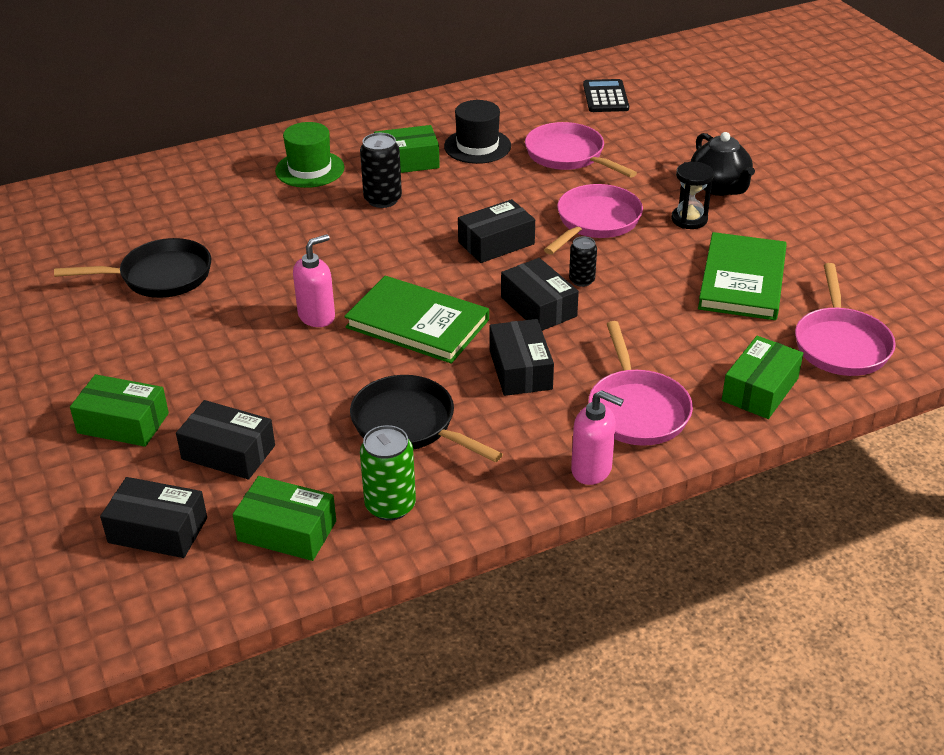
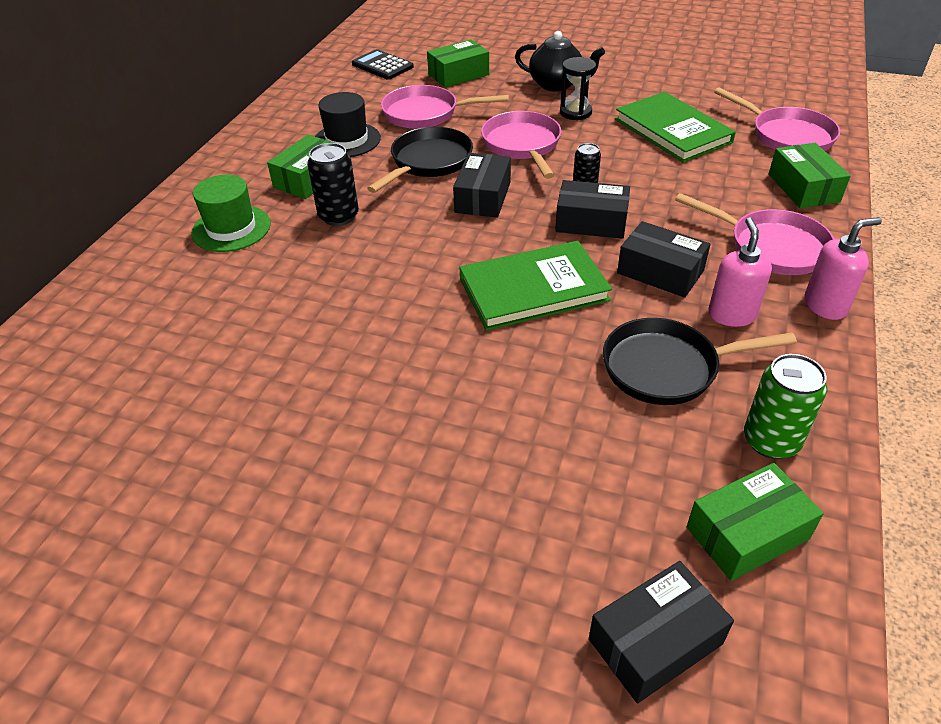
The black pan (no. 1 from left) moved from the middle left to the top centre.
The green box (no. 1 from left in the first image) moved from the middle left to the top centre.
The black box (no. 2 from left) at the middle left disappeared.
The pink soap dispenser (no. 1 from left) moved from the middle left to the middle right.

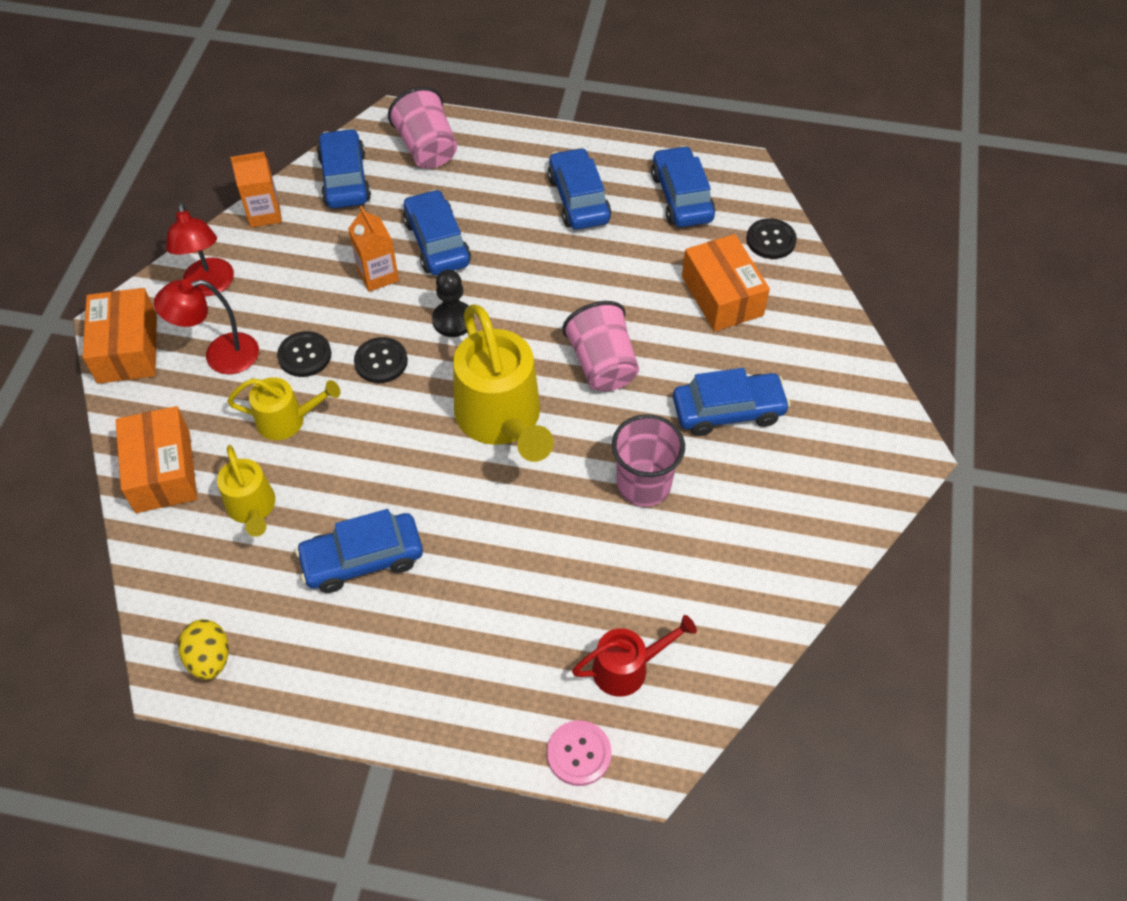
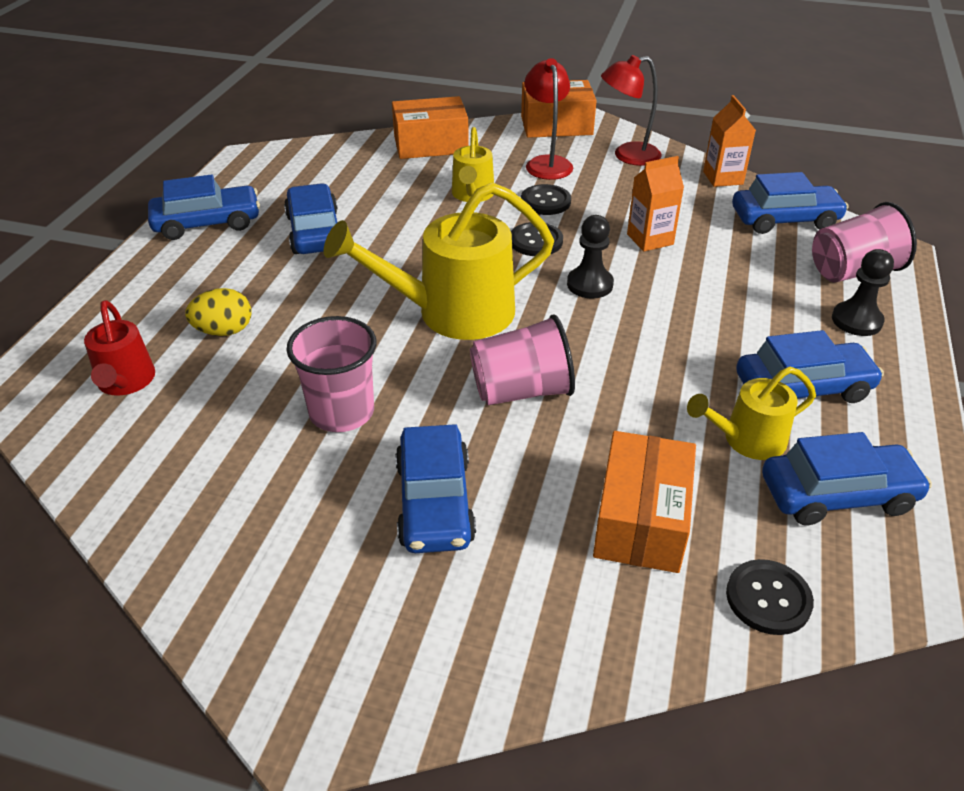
The yellow egg moved from the bottom left to the middle left.
The yellow watering can (no. 1 from left in the first image) moved from the middle left to the middle right.
The blue car (no. 3 from left in the first image) moved from the top centre to the top left.
The pink button at the bottom centre disappeared.
The orange box (no. 3 from left) at the top centre turned 60 degrees counterclockwise.
The black pawn (no. 2 from left) at the middle right appeared.

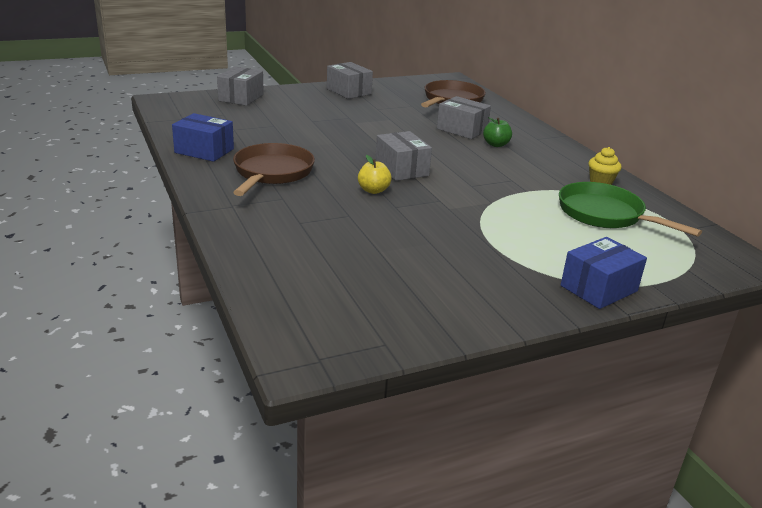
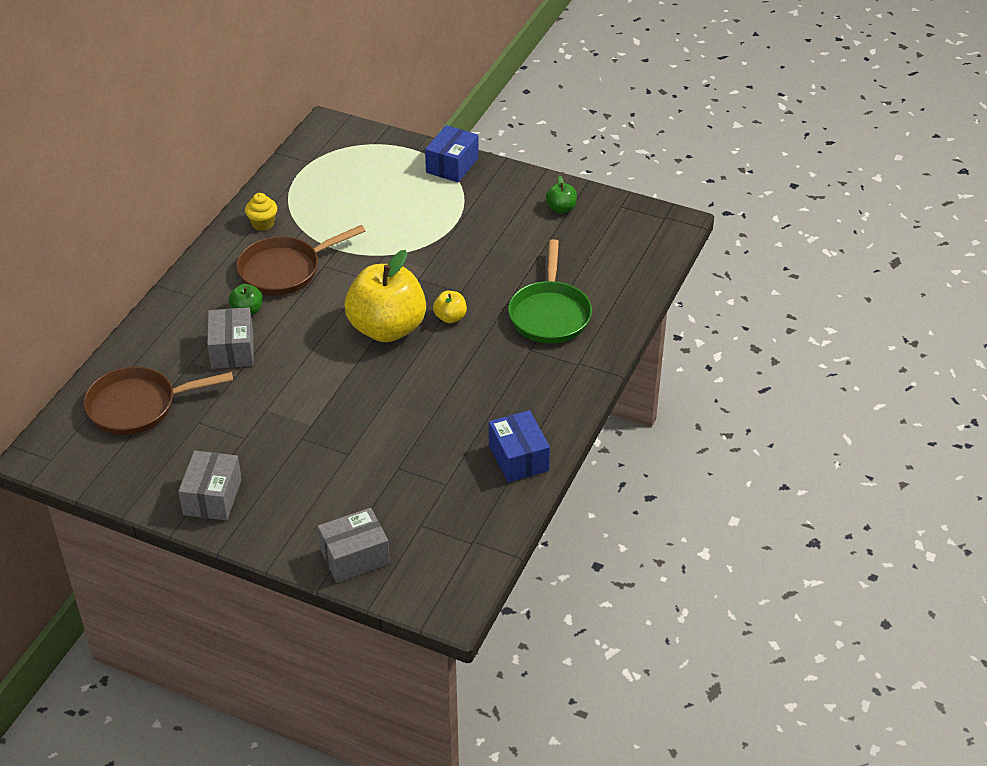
The brown pan (no. 1 from left in the first image) moved from the top centre to the middle left.
The grey box (no. 3 from left) at the top centre was replaced by the yellow apple (no. 1 from left) at the centre.
The green pan moved from the middle right to the centre.
The blue box (no. 2 from left in the first image) at the middle right turned 75 degrees counterclockwise.
The green apple (no. 2 from left) at the top centre appeared.

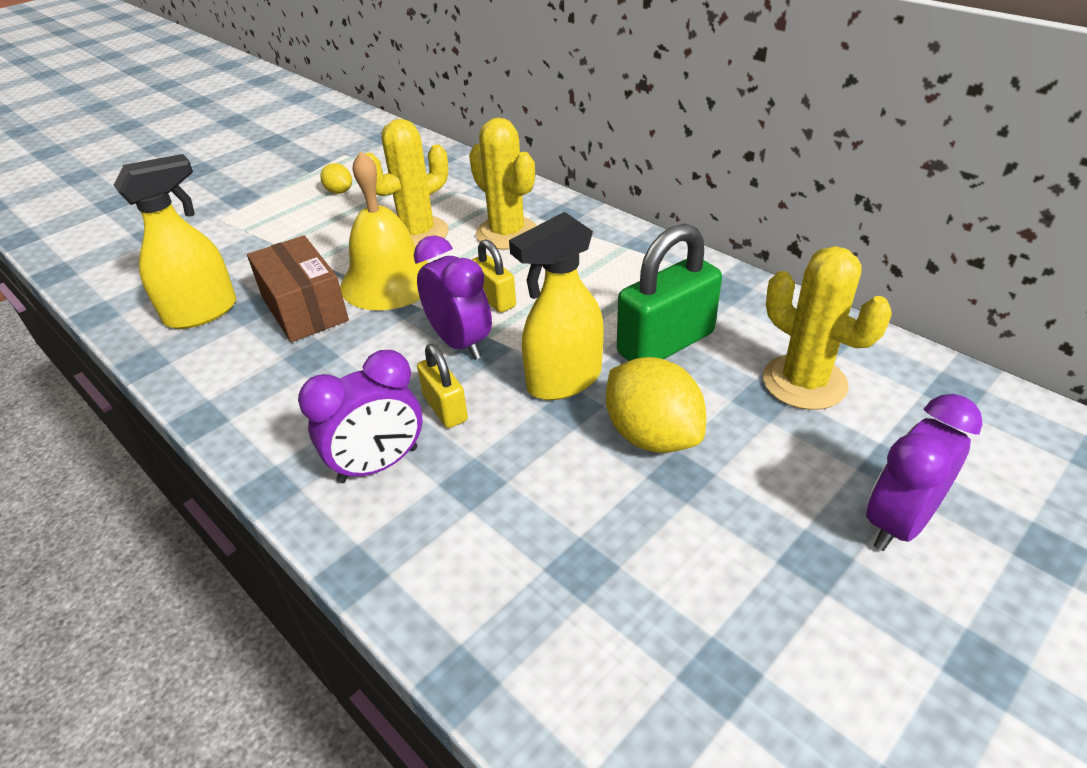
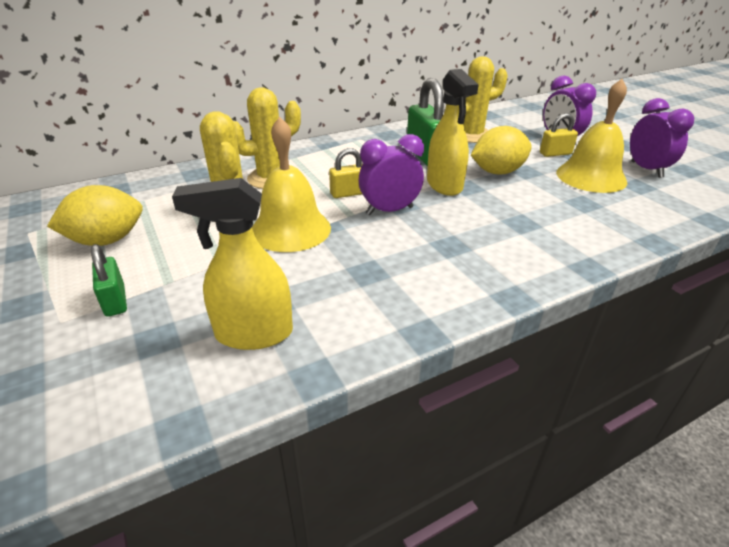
The yellow spray bottle (no. 1 from left) at the top left turned 75 degrees counterclockwise.
The brown box at the middle left disappeared.
The purple clock (no. 1 from left in the first image) moved from the middle left to the top right.
The yellow lemon (no. 1 from left) at the top left changed to 1.96 times the size.
The yellow padlock (no. 1 from left in the first image) moved from the centre to the top right.
The green padlock (no. 1 from left) at the middle left appeared.
The yellow bell (no. 2 from left) at the top right appeared.

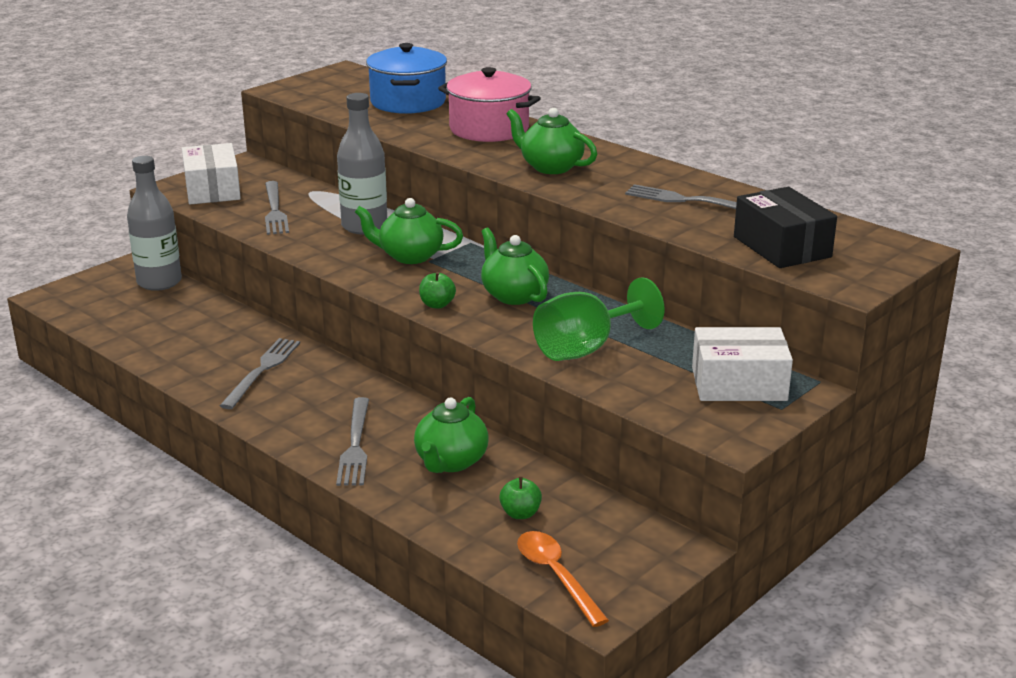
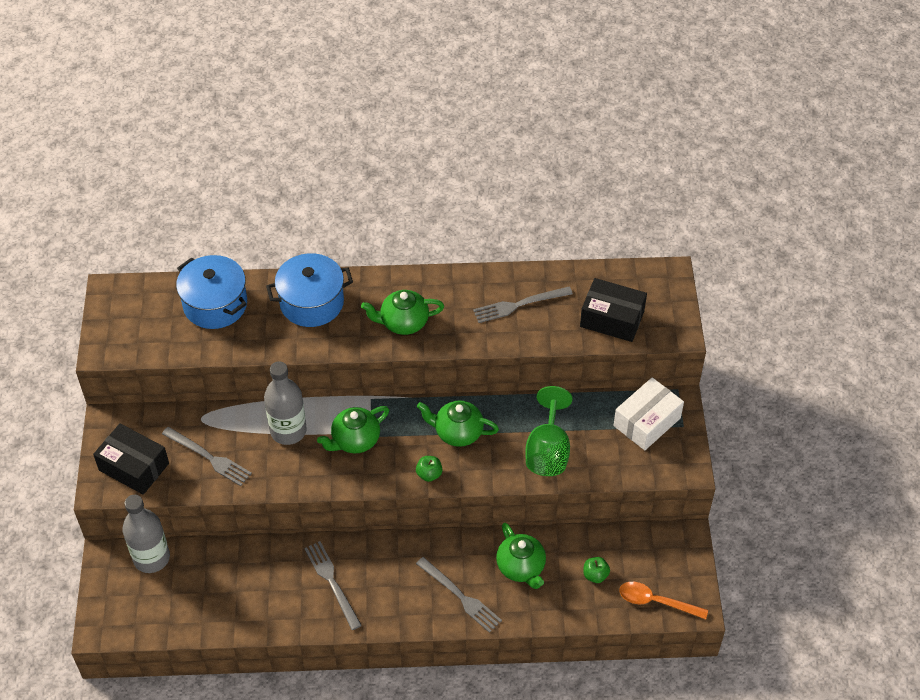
The white box (no. 1 from left) at the top left became the black box (no. 1 from left) at the middle left.
The pink pot at the top centre became the blue pot (no. 2 from left) at the centre.

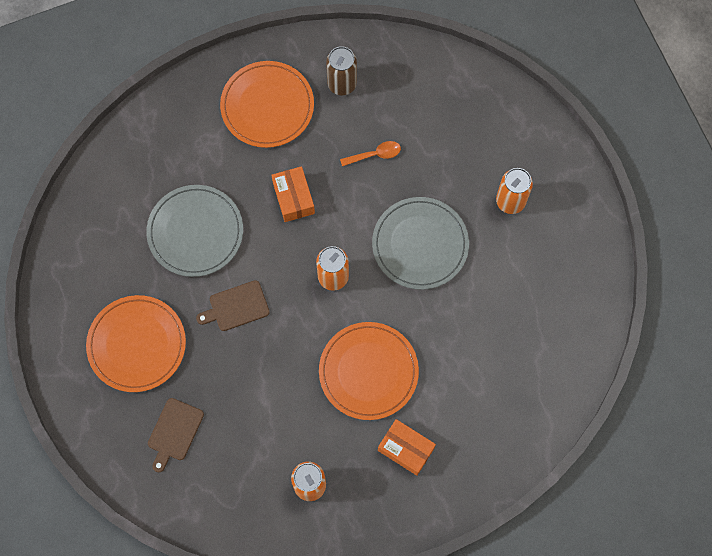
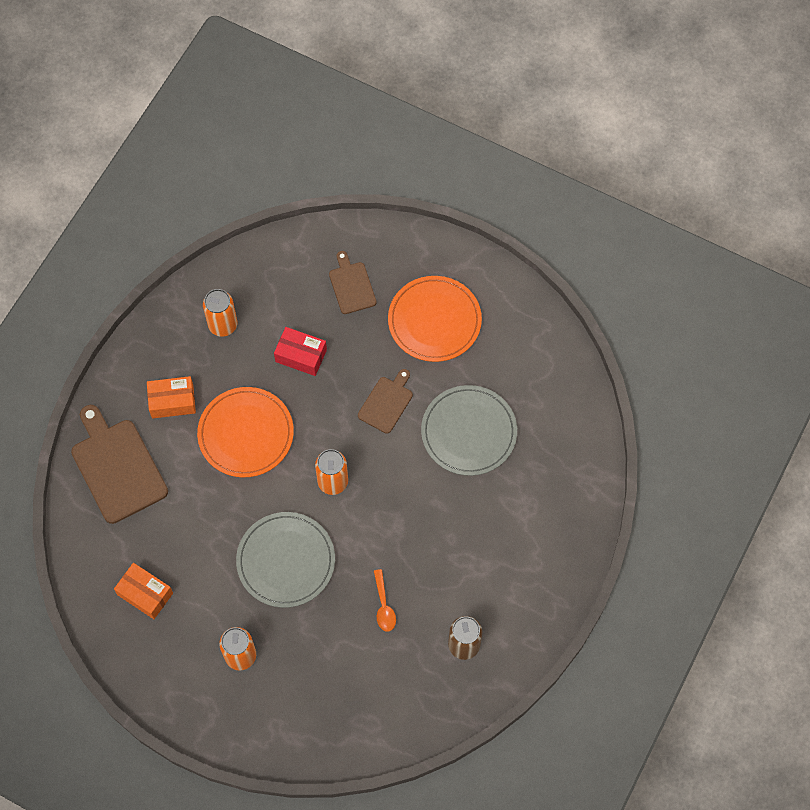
The orange plate (no. 2 from left) at the top centre disappeared.
The orange box (no. 1 from left) moved from the centre to the bottom left.
The orange spoon at the top centre turned 45 degrees counterclockwise.
The brown cutting board (no. 1 from left) at the middle left appeared.
The red box at the centre appeared.

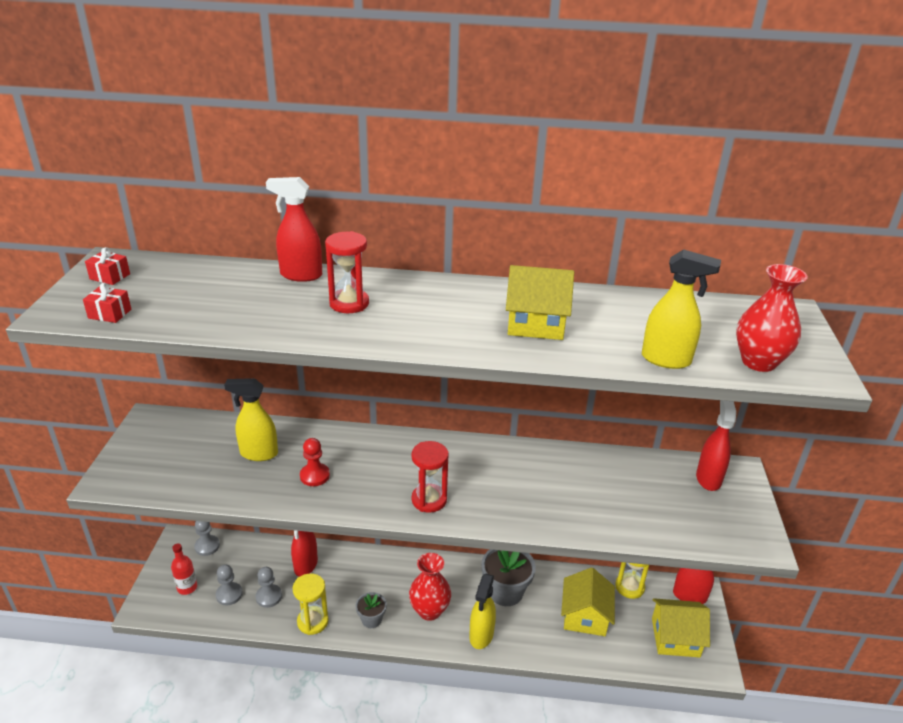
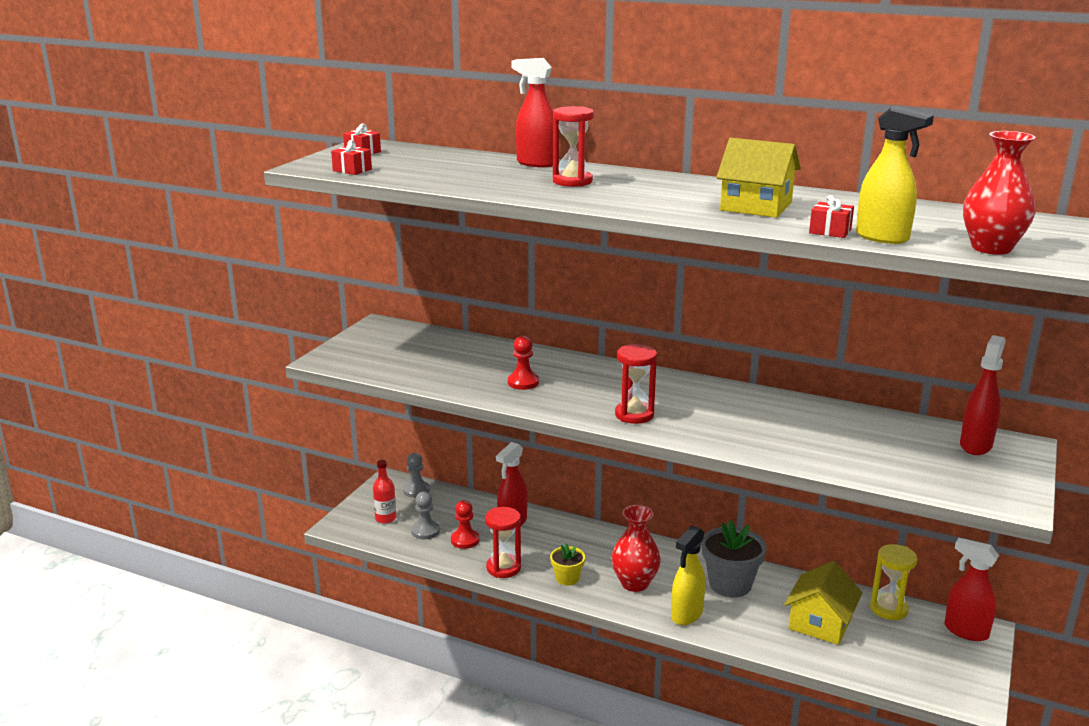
The yellow spray bottle (no. 1 from left) at the middle left disappeared.
The grey pawn (no. 3 from left) at the bottom left became the red pawn (no. 1 from left) at the bottom centre.
The yellow hourglass (no. 1 from left) at the bottom centre became the red hourglass (no. 1 from left) at the bottom centre.
The grey flower pot (no. 1 from left) at the bottom centre became the yellow flower pot at the bottom centre.
The yellow house (no. 3 from left) at the bottom right disappeared.
The red gift (no. 3 from left) at the top right appeared.

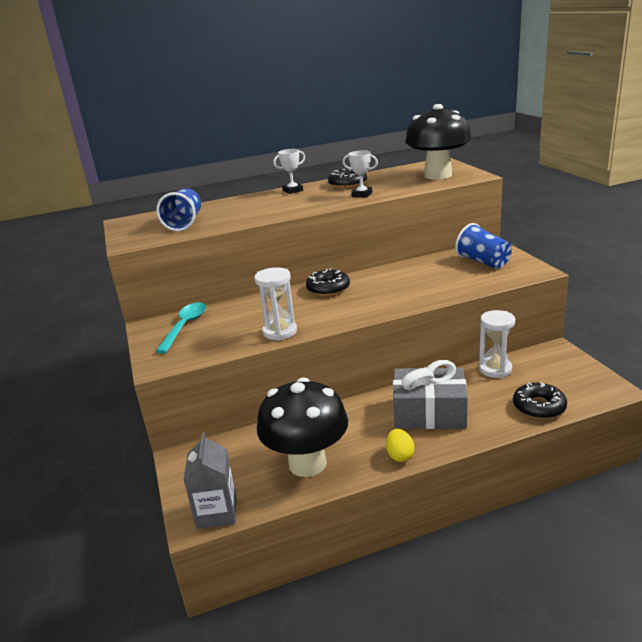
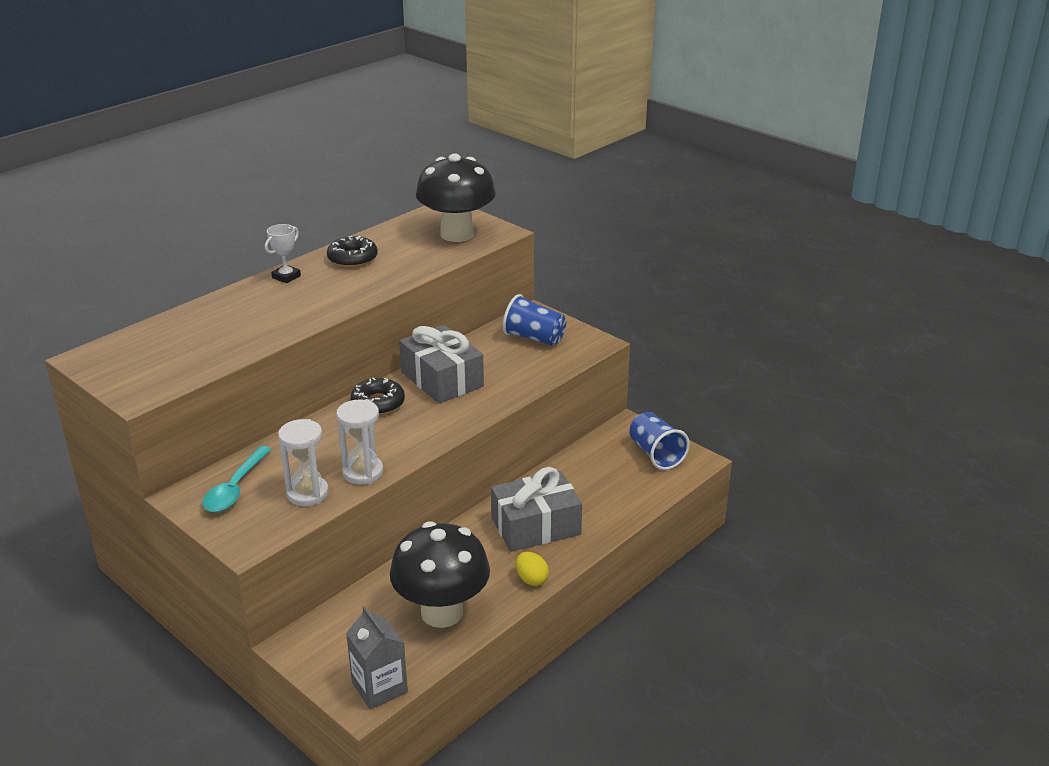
The blue cup (no. 1 from left in the first image) moved from the top left to the centre.
The turquoise spoon at the middle left turned 150 degrees counterclockwise.
The white trophy (no. 2 from left) at the top centre disappeared.
The white hourglass (no. 2 from left in the first image) moved from the middle right to the middle left.
The black donut (no. 3 from left) at the middle right disappeared.
The grey gift (no. 1 from left) at the centre appeared.

